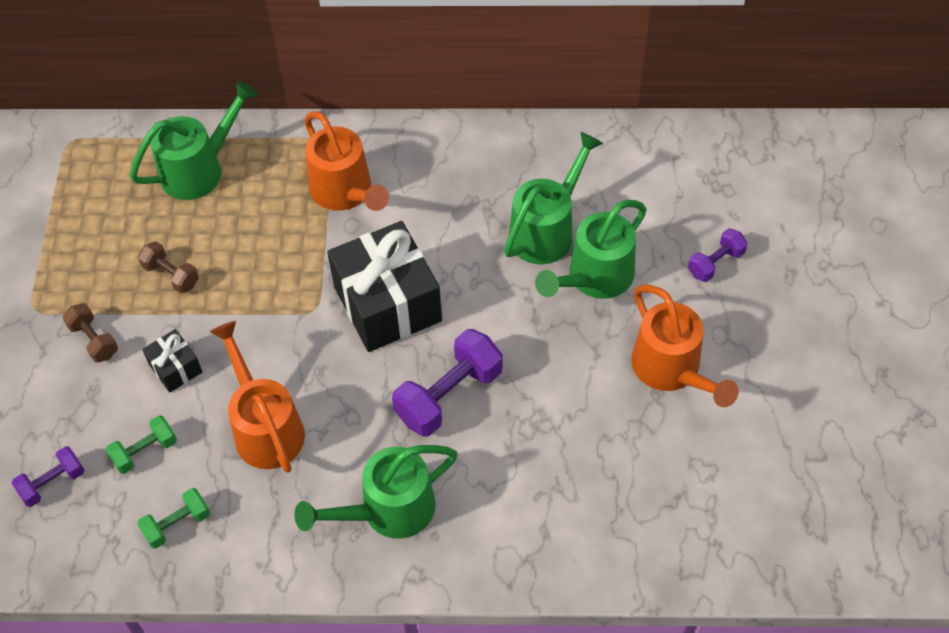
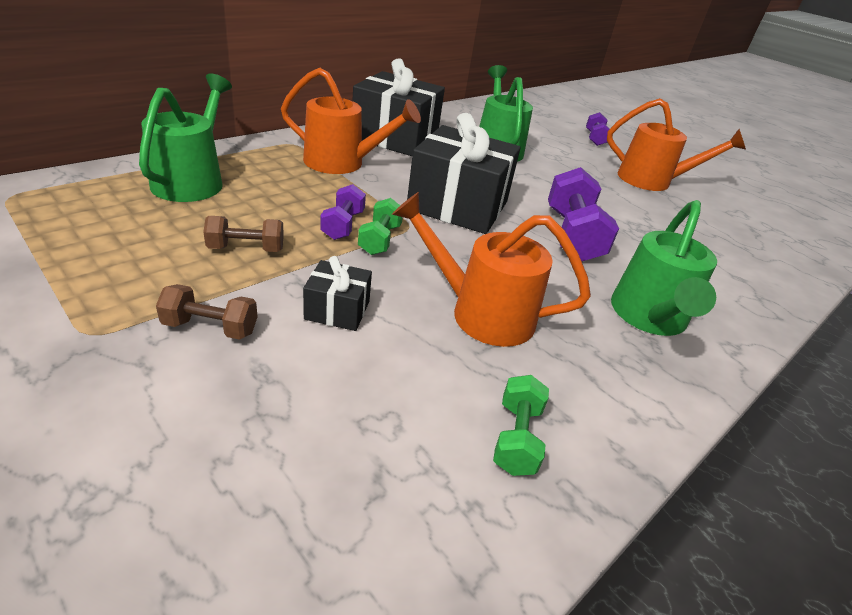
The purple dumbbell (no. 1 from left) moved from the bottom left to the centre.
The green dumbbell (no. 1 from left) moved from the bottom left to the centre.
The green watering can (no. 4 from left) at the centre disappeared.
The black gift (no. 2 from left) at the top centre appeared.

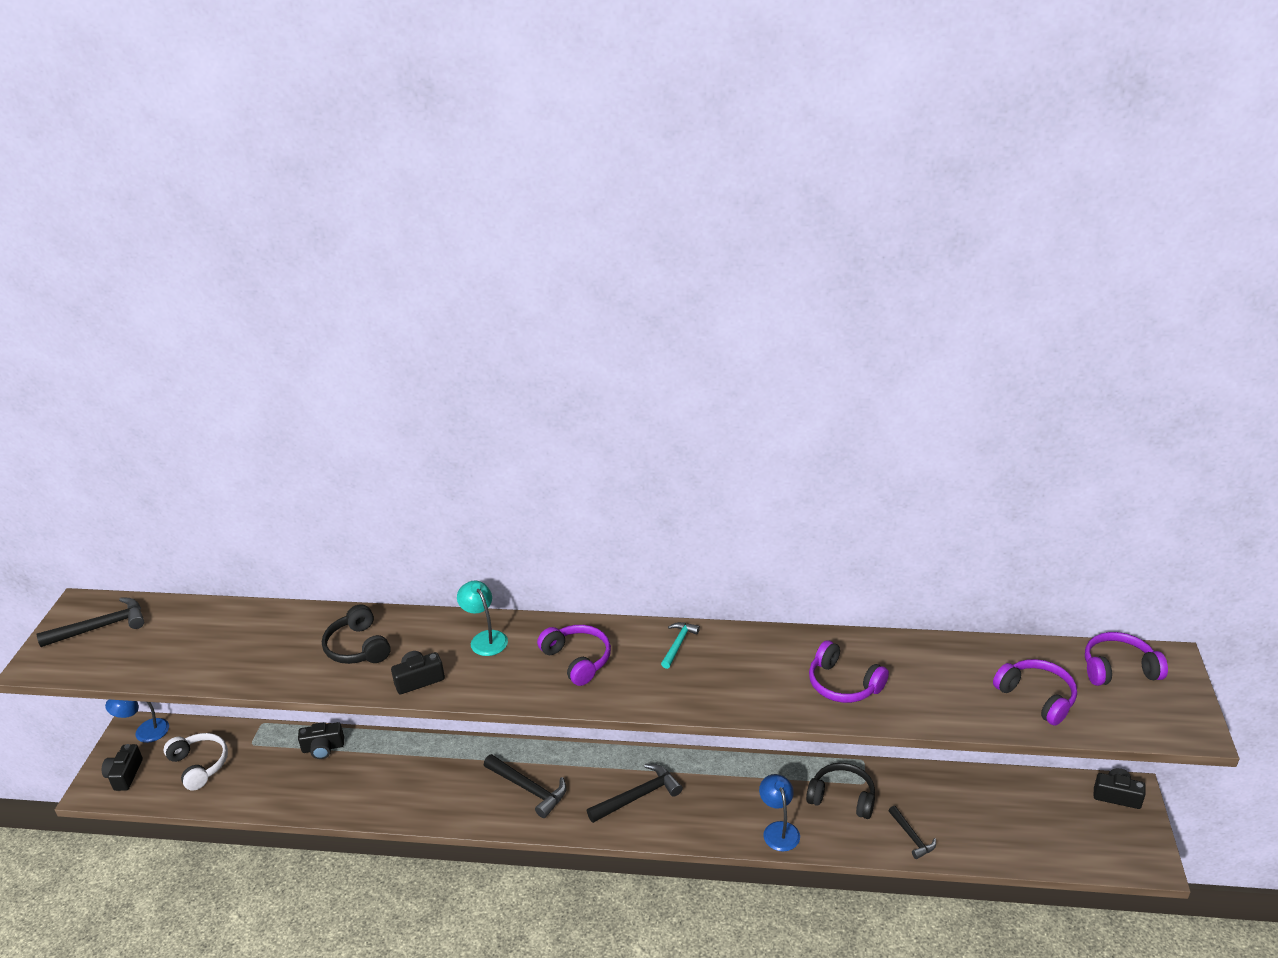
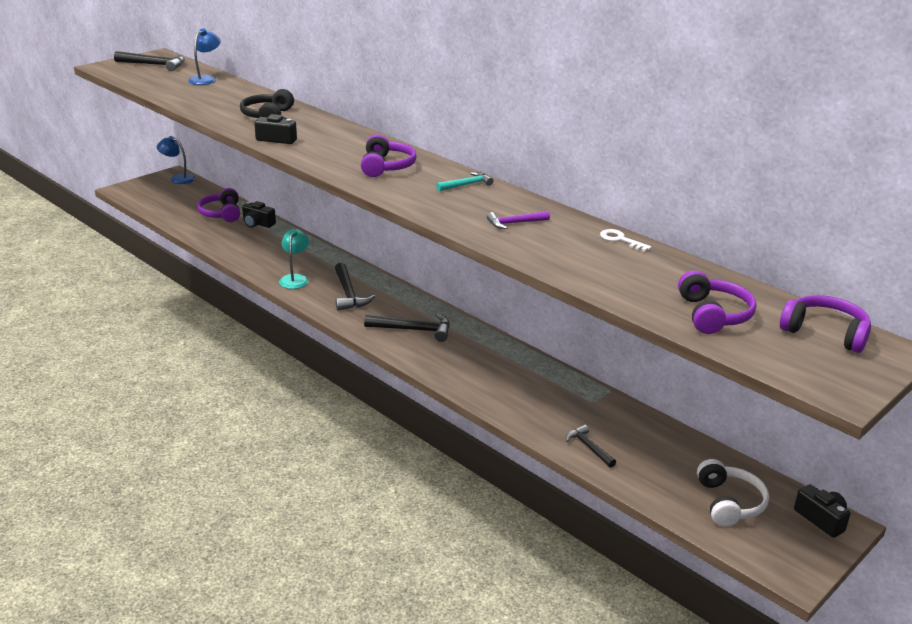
The black camera (no. 1 from left) at the bottom left disappeared.
The white headphones moved from the bottom left to the bottom right.
The turquoise lamp moved from the centre to the middle left.
The blue lamp (no. 2 from left) moved from the bottom centre to the top left.
The black headphones (no. 2 from left) at the bottom centre disappeared.
The purple headphones (no. 2 from left in the first image) moved from the bottom centre to the top left.
The black hammer (no. 4 from left) at the bottom right turned 135 degrees clockwise.
The purple hammer at the centre appeared.
The white key at the middle right appeared.

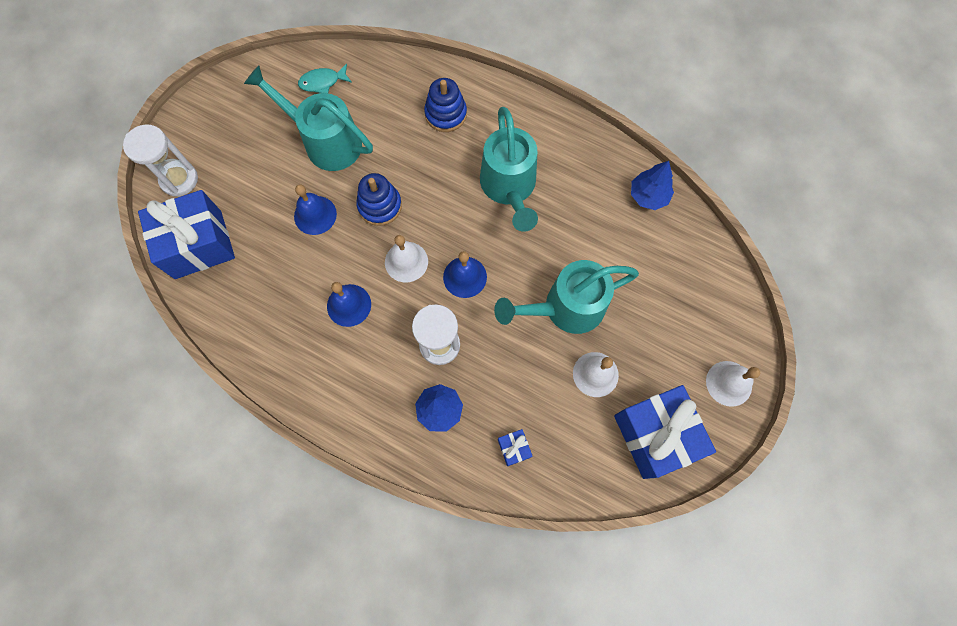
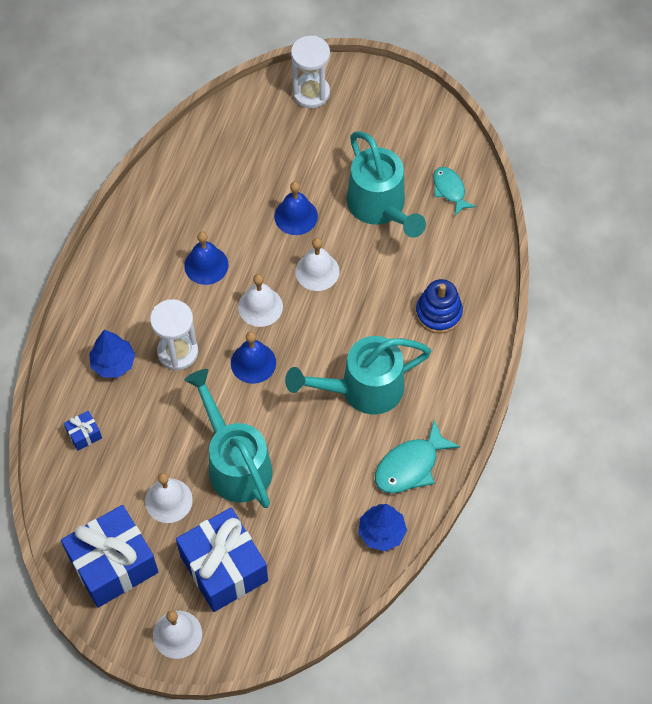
The blue gift (no. 1 from left in the first image) moved from the middle left to the bottom centre.
The turquoise watering can (no. 1 from left in the first image) at the top left turned 135 degrees clockwise.
The blue stacking toy (no. 1 from left) at the top centre was replaced by the white bell (no. 4 from left) at the centre.
The turquoise fish (no. 1 from left) at the centre appeared.

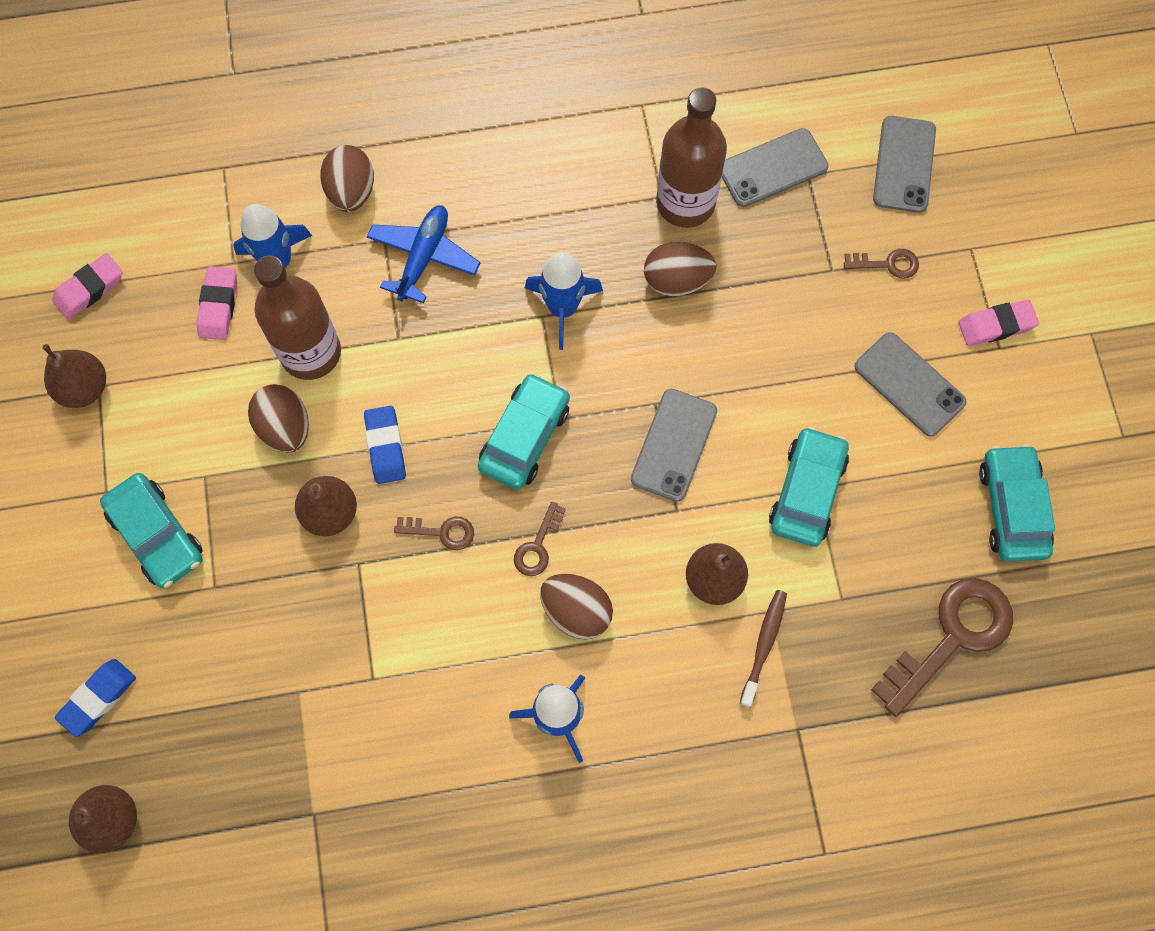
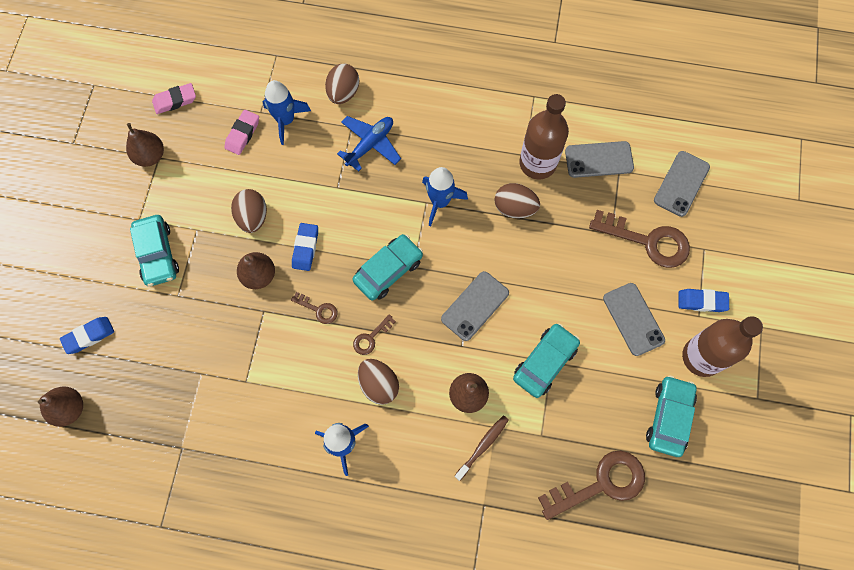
The brown bottle (no. 1 from left in the first image) moved from the middle left to the middle right.
The brown key (no. 3 from left in the first image) at the top right changed to 2.09 times the size.
The pink eraser (no. 3 from left) at the middle right became the blue eraser (no. 3 from left) at the middle right.

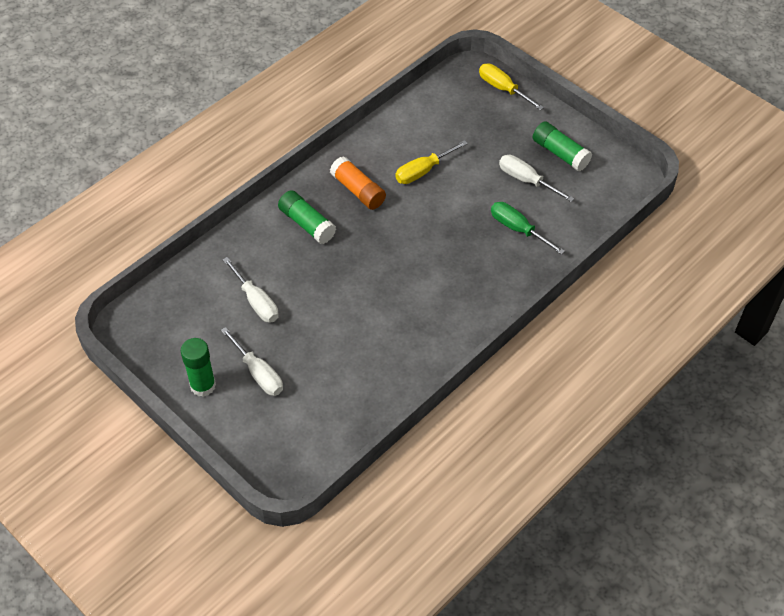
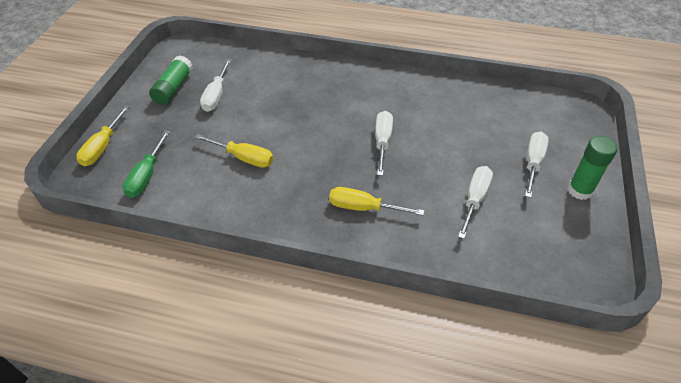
The green glue stick (no. 2 from left) at the centre was replaced by the yellow screwdriver (no. 3 from left) at the centre.
The orange glue stick at the top centre disappeared.
The green screwdriver moved from the middle right to the middle left.
The white screwdriver (no. 2 from left) at the centre appeared.

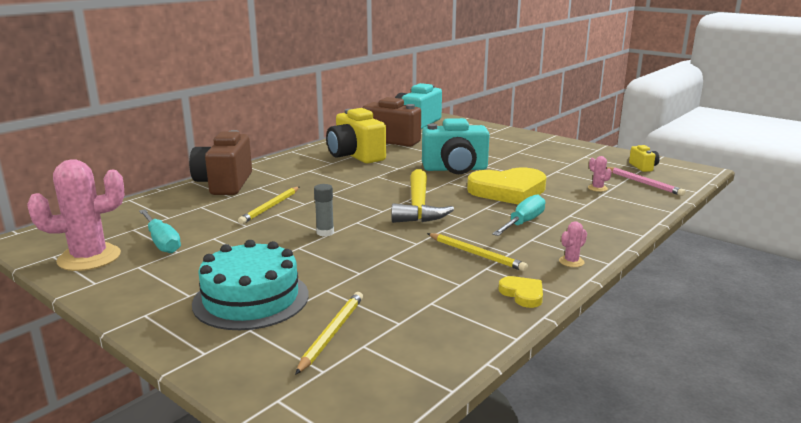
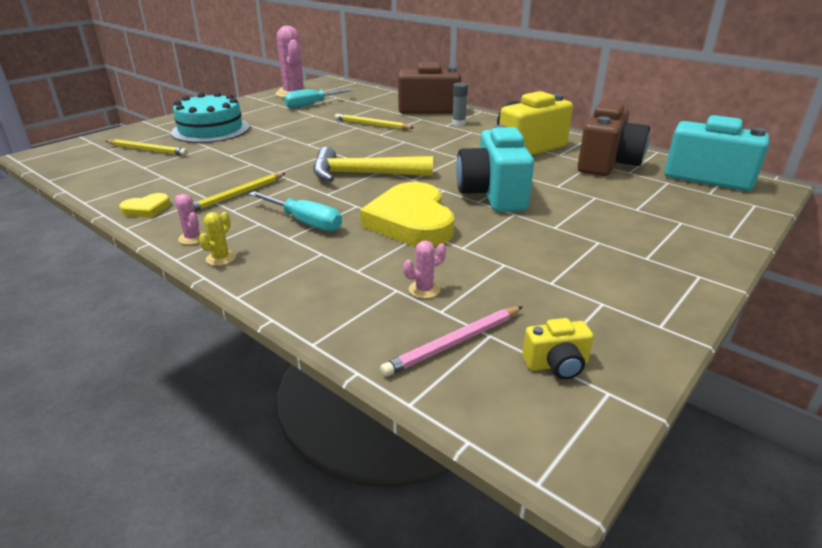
The grey glue stick moved from the centre to the top centre.
The yellow cactus at the middle left appeared.

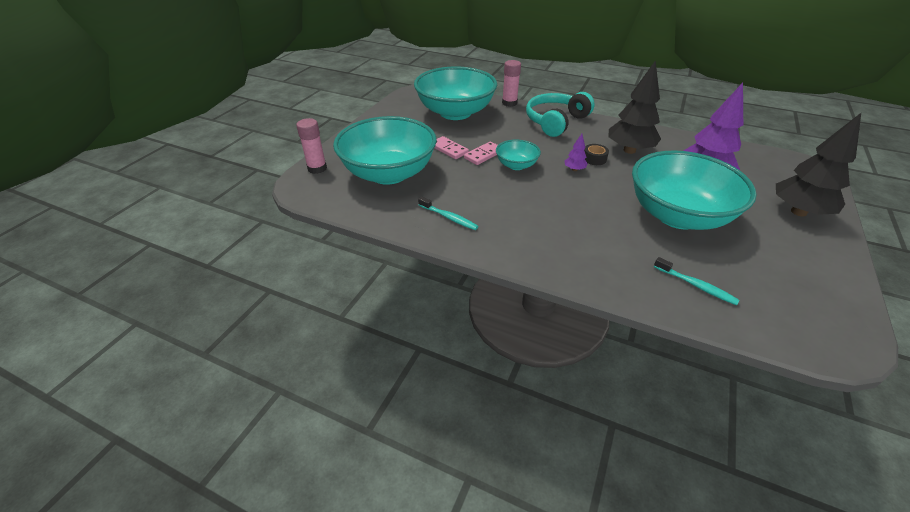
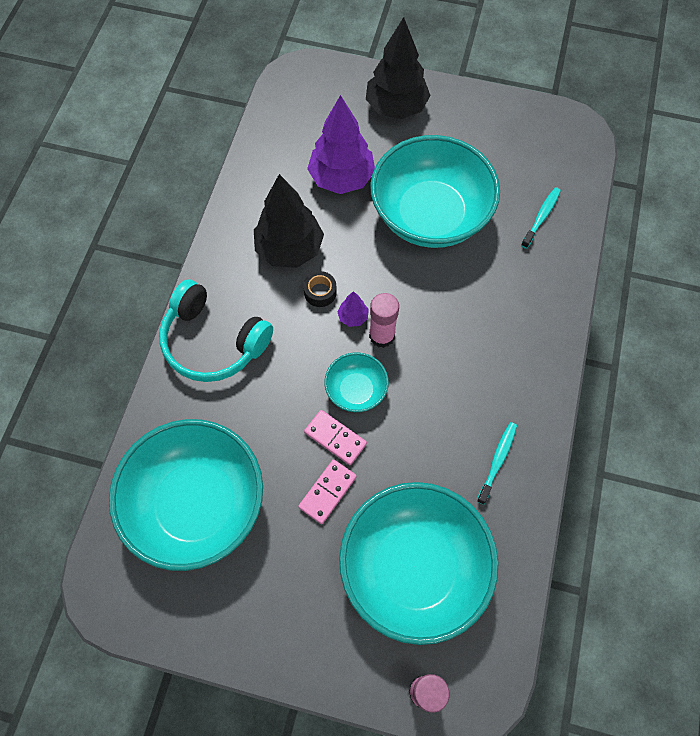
The pink glue stick (no. 2 from left in the first image) moved from the top centre to the centre.

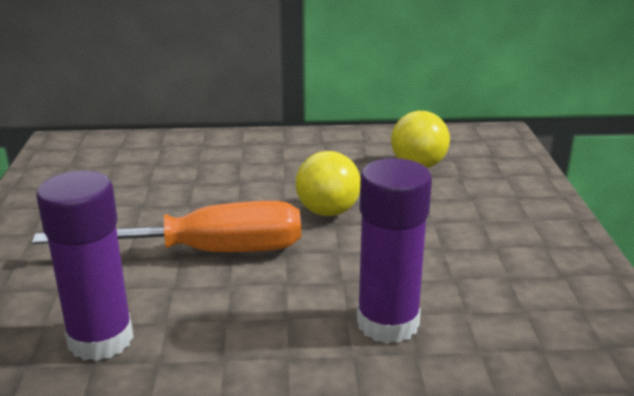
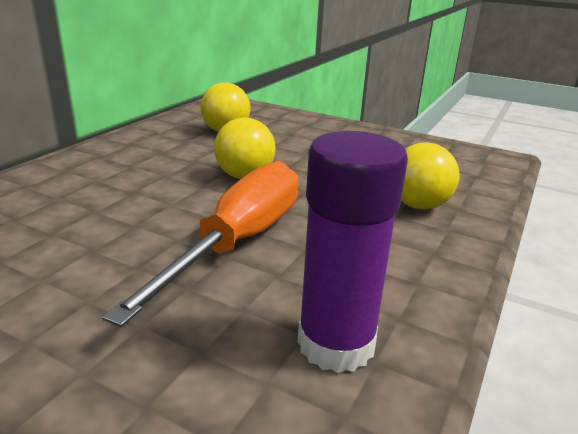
The purple glue stick (no. 2 from left) at the centre was replaced by the yellow ball (no. 3 from left) at the middle right.

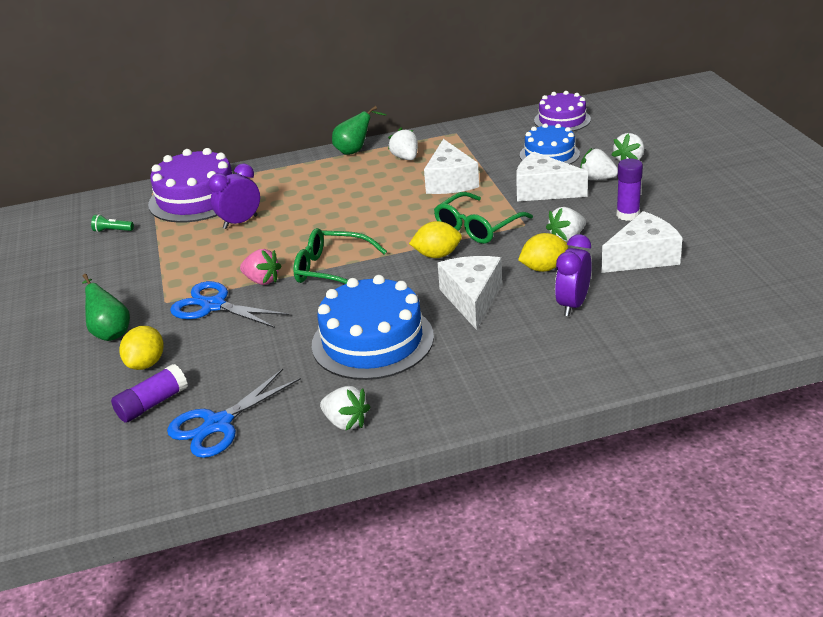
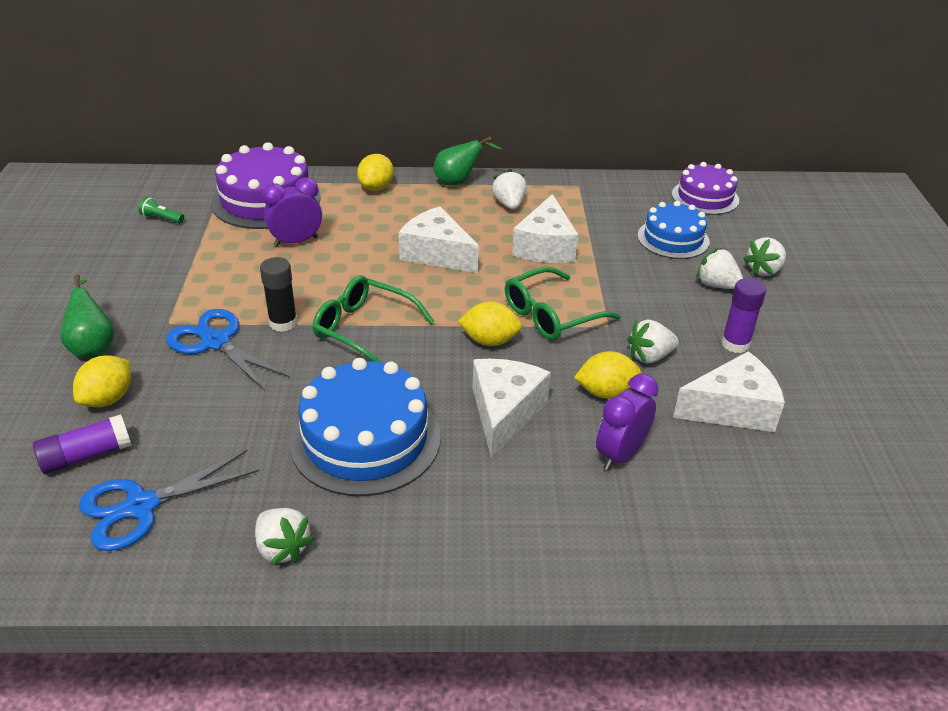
The pink strawberry at the middle left was replaced by the black glue stick at the middle left.
The white cheese (no. 3 from left in the first image) moved from the top right to the centre.
The yellow lemon (no. 2 from left) at the top centre appeared.

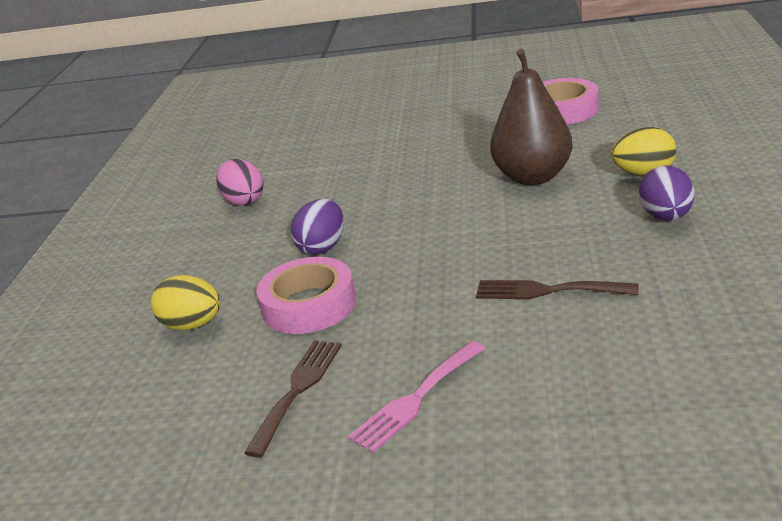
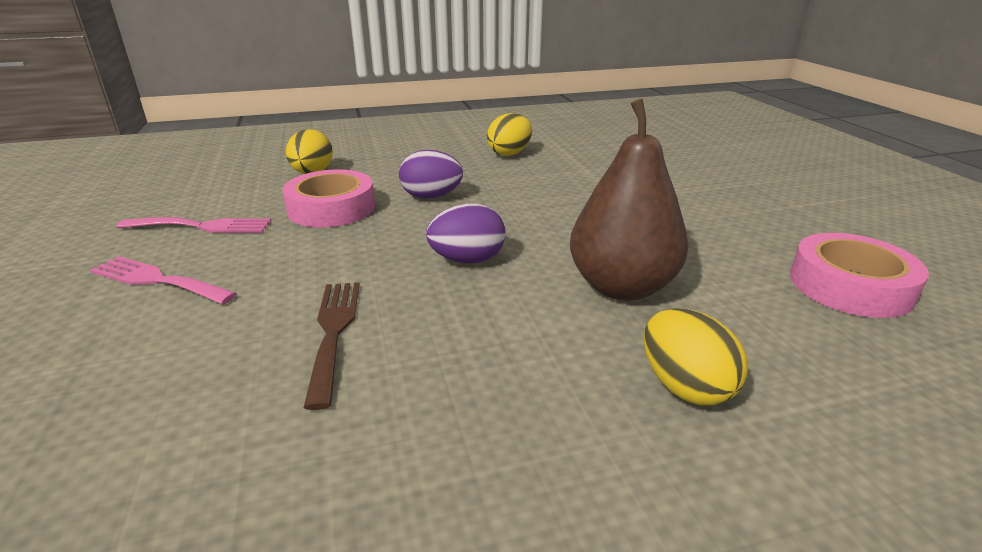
The pink egg at the middle left became the yellow egg (no. 2 from left) at the top centre.
The brown fork (no. 1 from left) at the bottom centre became the pink fork (no. 2 from left) at the middle left.
The purple egg (no. 2 from left) moved from the middle right to the centre.

